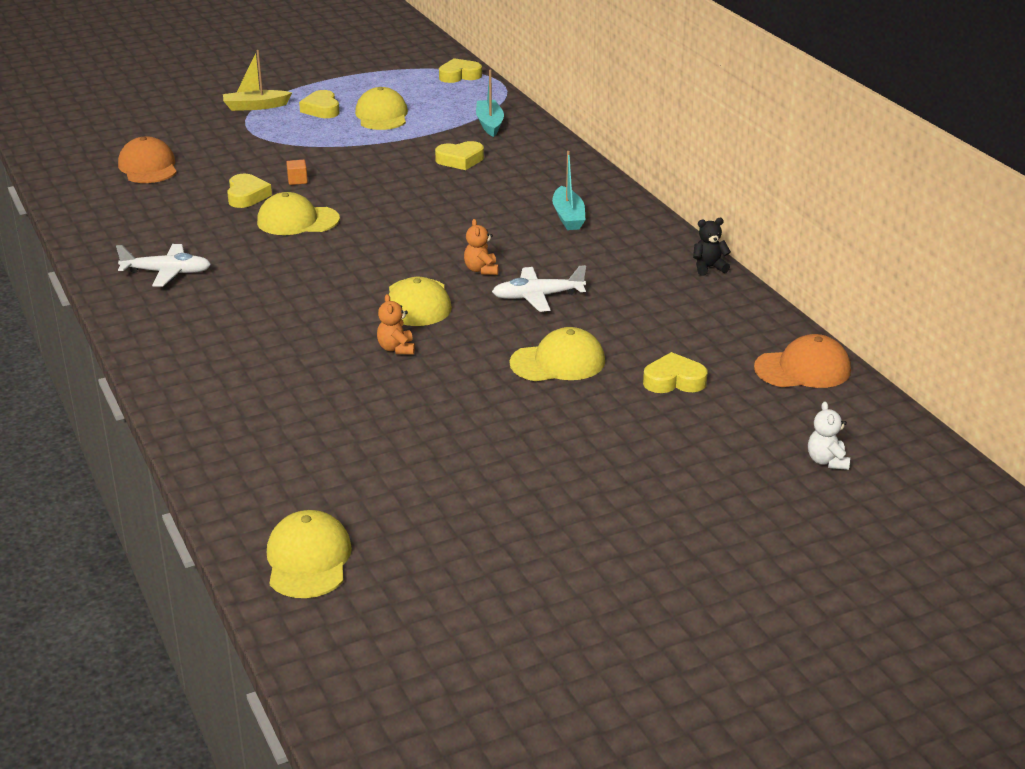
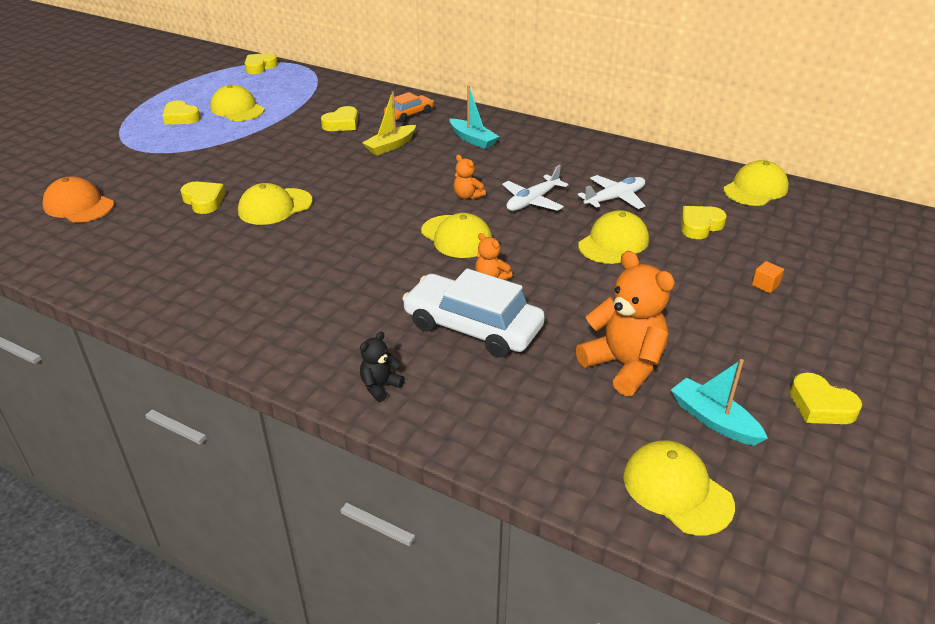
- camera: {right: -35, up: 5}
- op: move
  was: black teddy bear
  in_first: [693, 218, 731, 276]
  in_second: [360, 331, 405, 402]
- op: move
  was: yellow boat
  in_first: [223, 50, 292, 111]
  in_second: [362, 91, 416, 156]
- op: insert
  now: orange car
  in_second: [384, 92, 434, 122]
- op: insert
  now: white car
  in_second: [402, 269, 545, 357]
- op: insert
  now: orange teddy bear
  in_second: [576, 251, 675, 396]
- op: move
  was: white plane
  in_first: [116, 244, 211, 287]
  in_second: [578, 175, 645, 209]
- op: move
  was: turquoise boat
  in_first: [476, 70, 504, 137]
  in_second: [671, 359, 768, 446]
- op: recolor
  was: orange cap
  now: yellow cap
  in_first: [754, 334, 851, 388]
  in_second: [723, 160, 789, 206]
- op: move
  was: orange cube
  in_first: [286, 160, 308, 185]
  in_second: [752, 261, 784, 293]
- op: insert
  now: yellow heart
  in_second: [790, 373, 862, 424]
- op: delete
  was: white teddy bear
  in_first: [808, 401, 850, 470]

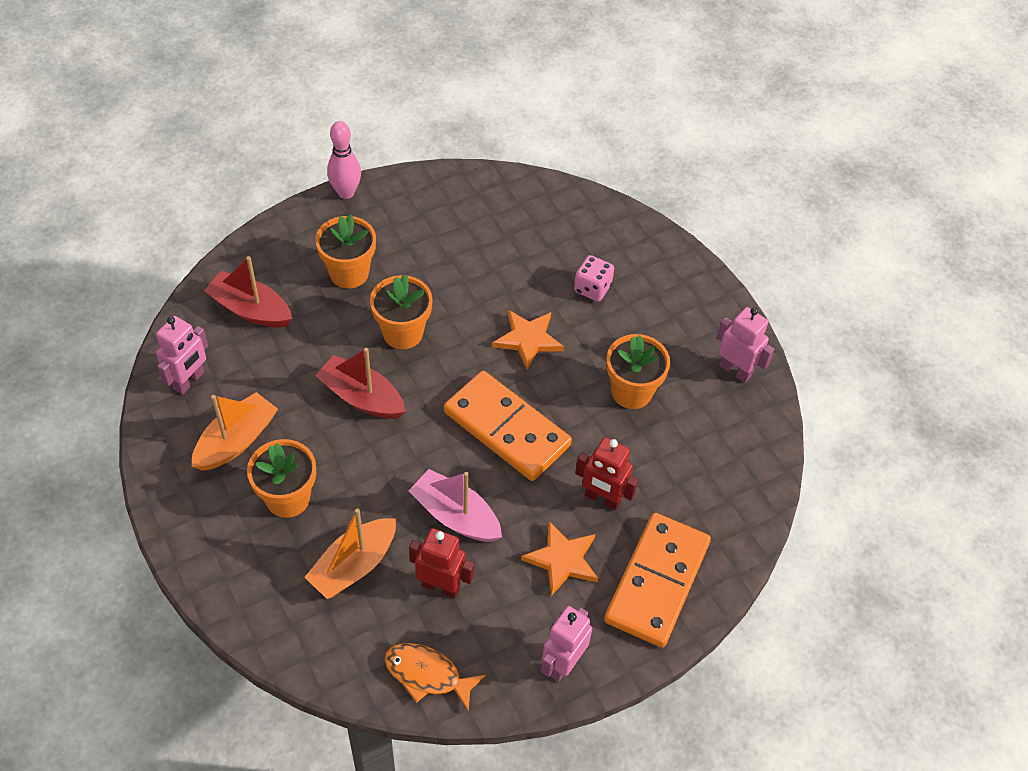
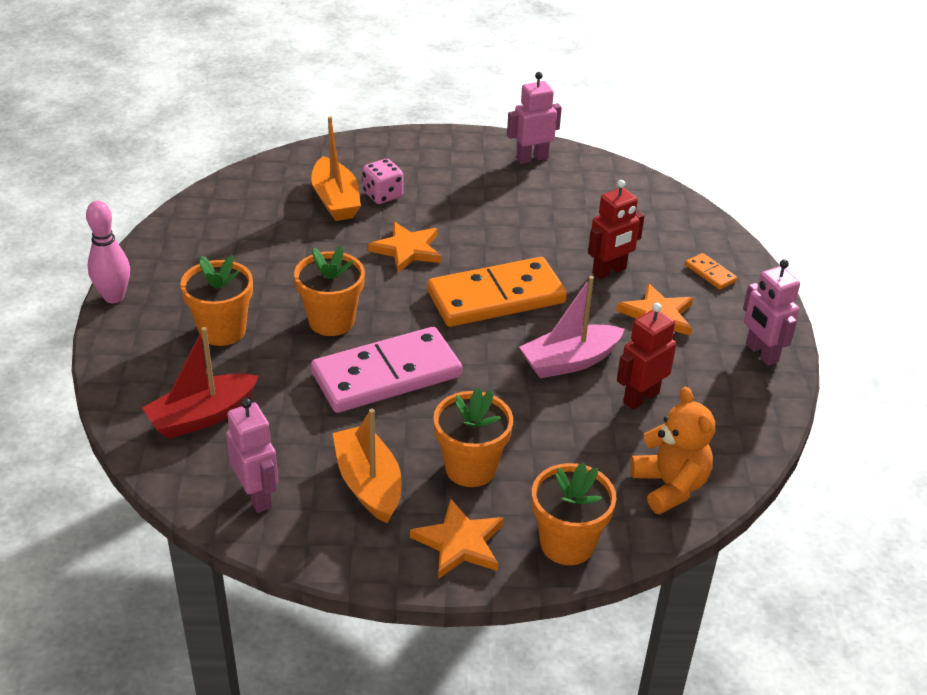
- camera: {right: -60, up: -15}
- op: move
  was: orange boat
  in_first: [304, 508, 396, 599]
  in_second: [311, 116, 361, 221]
- op: replace
  was: red boat
  now: pink domino
  in_first: [315, 348, 406, 419]
  in_second: [311, 327, 462, 413]
- op: insert
  now: orange star
  in_second: [410, 499, 504, 579]
- op: move
  was: orange flower pot
  in_first: [606, 334, 670, 409]
  in_second: [532, 462, 617, 565]
- op: insert
  now: orange teddy bear
  in_second: [630, 387, 715, 514]
- op: resize
  was: orange domino
  in_first: [604, 513, 711, 647]
  in_second: [685, 253, 737, 289]
  ratio: 0.4
- op: delete
  was: orange fish
  in_first: [385, 643, 486, 712]

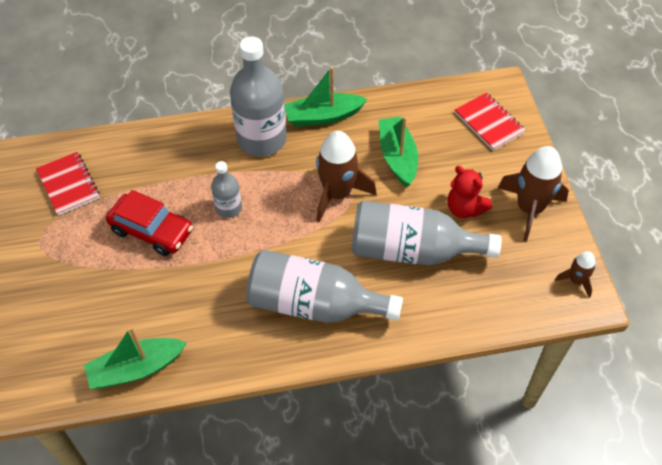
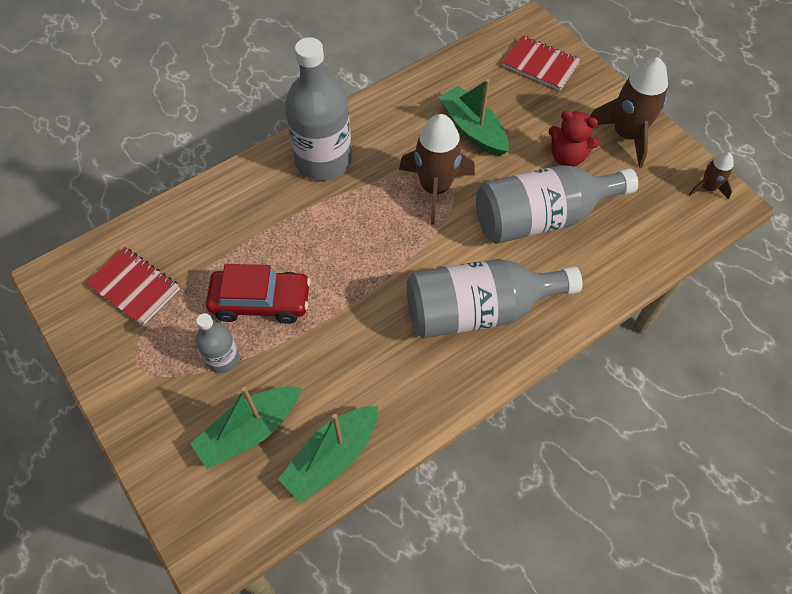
- camera: {right: -25, up: 5}
- op: move
  was: green boat
  in_first: [285, 66, 367, 127]
  in_second: [190, 386, 301, 469]
- op: move
  was: grey bottle
  in_first: [211, 161, 242, 218]
  in_second: [195, 313, 239, 373]

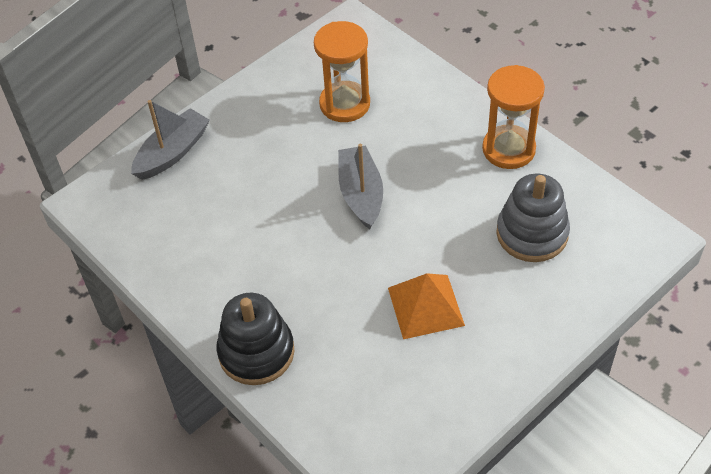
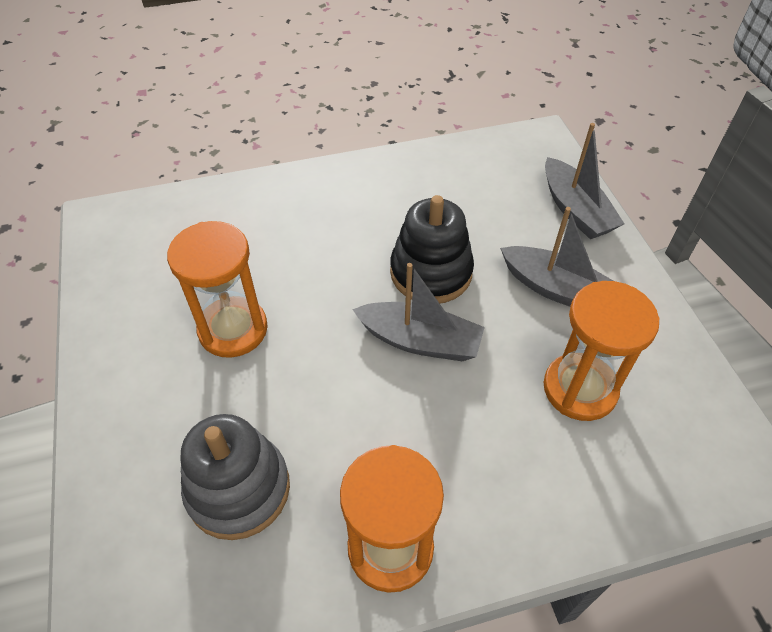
- camera: {right: 115, up: 0}
- op: replace
  was: orange pyramid
  now: orange hourglass
  in_first: [388, 273, 465, 339]
  in_second: [167, 221, 268, 358]
- op: move
  was: black stacking toy
  in_first: [216, 293, 295, 385]
  in_second: [390, 195, 474, 303]
- op: insert
  now: grey boat
  in_second: [500, 207, 613, 307]

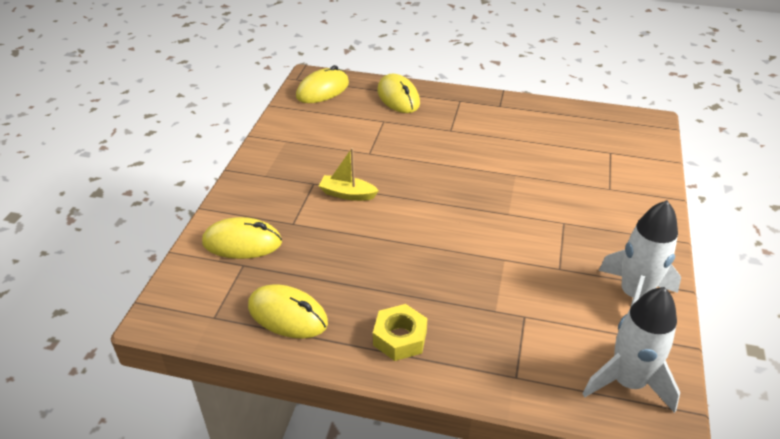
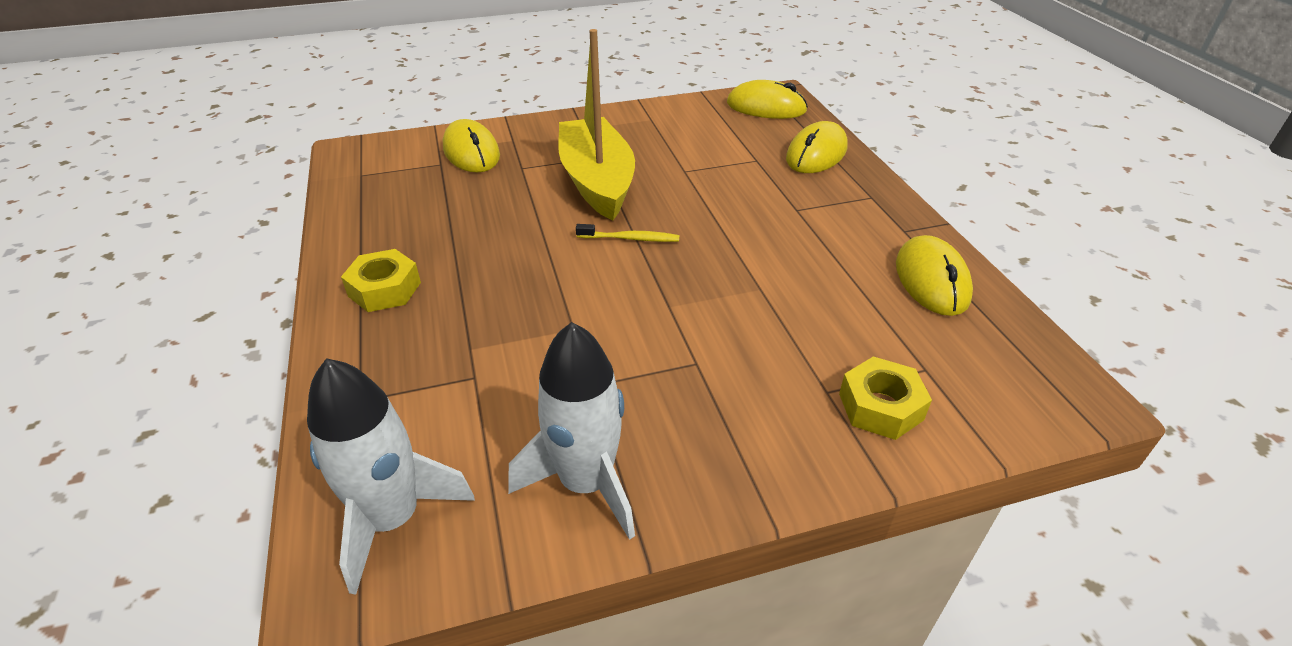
- camera: {right: 60, up: 0}
- op: resize
  was: yellow boat
  in_first: [319, 148, 379, 201]
  in_second: [558, 29, 635, 220]
  ratio: 2.12
- op: insert
  now: yellow toothbrush
  in_second: [576, 224, 679, 242]
- op: insert
  now: yellow nut
  in_second: [839, 356, 932, 440]
- op: move
  was: yellow mouse
  in_first: [248, 284, 328, 339]
  in_second: [896, 235, 973, 316]

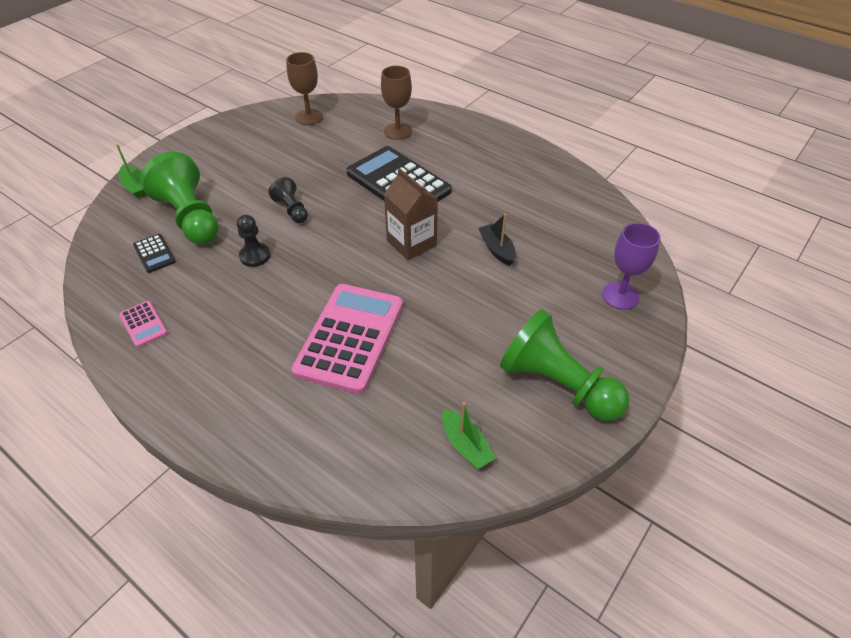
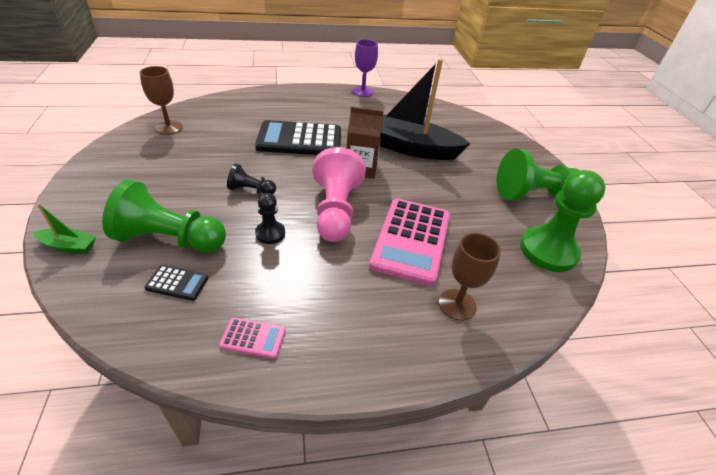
- camera: {right: -50, up: -5}
- op: insert
  now: pink pawn
  in_second: [313, 147, 366, 242]
- op: move
  was: purple goblet
  in_first: [602, 223, 660, 310]
  in_second: [353, 39, 378, 97]
- op: rotate
  was: pink calculator
  in_first: [292, 284, 403, 394]
  in_second: [369, 198, 450, 286]
  clockwise: -135
- op: resize
  was: black boat
  in_first: [478, 214, 516, 266]
  in_second: [380, 59, 470, 160]
  ratio: 2.4
- op: move
  was: brown goblet
  in_first: [381, 66, 412, 140]
  in_second: [439, 233, 501, 321]
- op: replace
  was: green boat
  now: green pawn
  in_first: [442, 402, 496, 469]
  in_second: [520, 170, 605, 272]

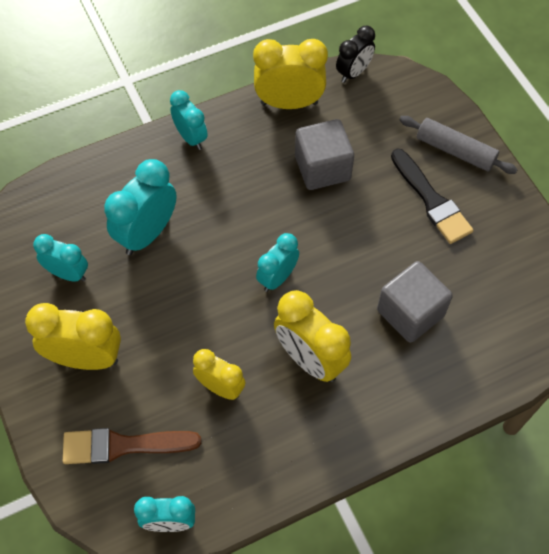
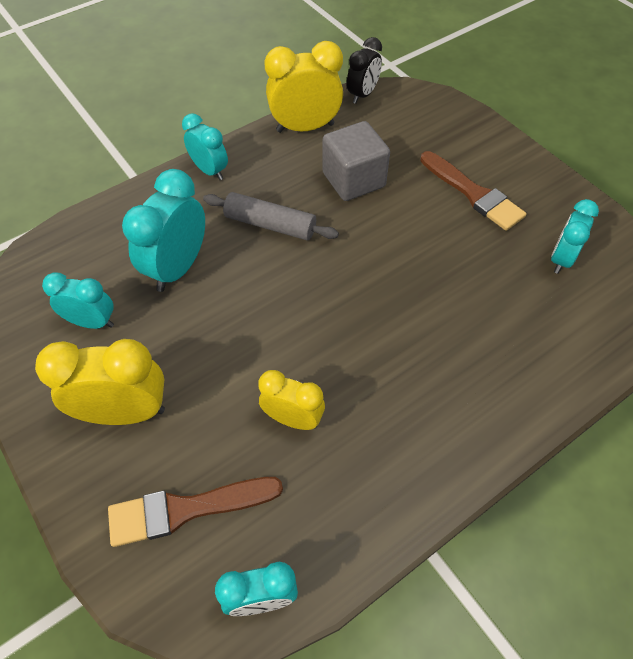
- camera: {right: -10, up: -5}
- op: move
  was: grey rolling pin
  in_first: [399, 116, 518, 174]
  in_second: [203, 192, 339, 241]
- op: recolor
  was: black brush
  now: brown brush
  in_first: [391, 149, 474, 244]
  in_second: [420, 151, 526, 231]
- op: move
  was: turquoise clock
  in_first: [256, 233, 299, 292]
  in_second: [551, 199, 599, 274]
- op: delete
  was: yellow clock
  in_first: [274, 290, 351, 382]
- op: delete
  was: grey cube
  in_first: [377, 261, 453, 343]

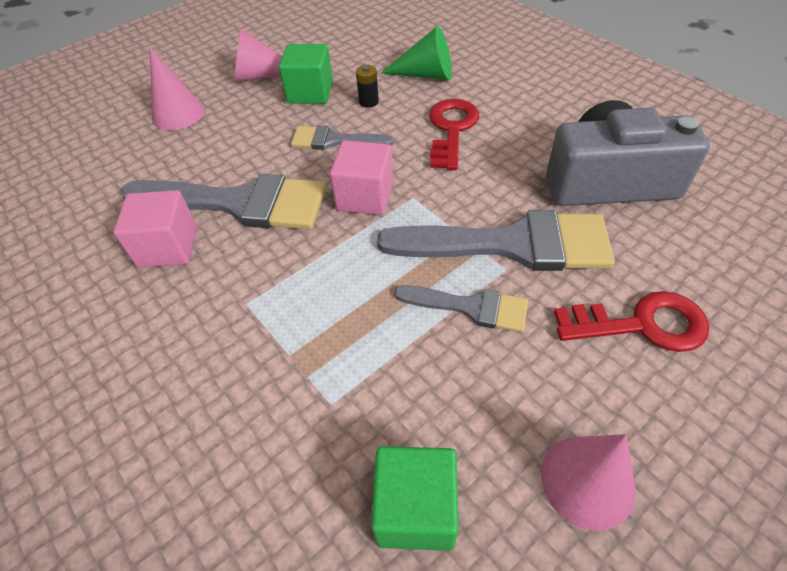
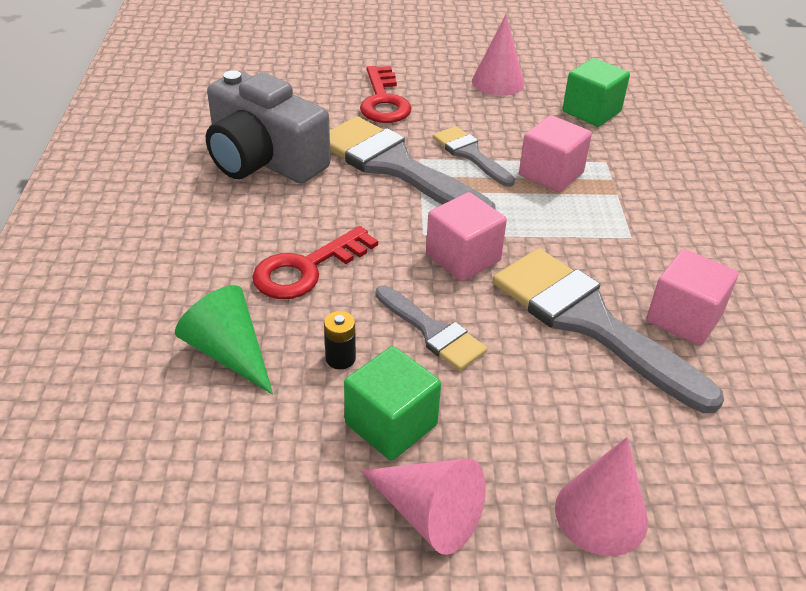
- camera: {right: -145, up: -10}
- op: rotate
  was: red key
  in_first: [554, 291, 709, 352]
  in_second: [360, 66, 412, 123]
  clockwise: -135
- op: insert
  now: pink cube
  in_second: [519, 115, 592, 193]

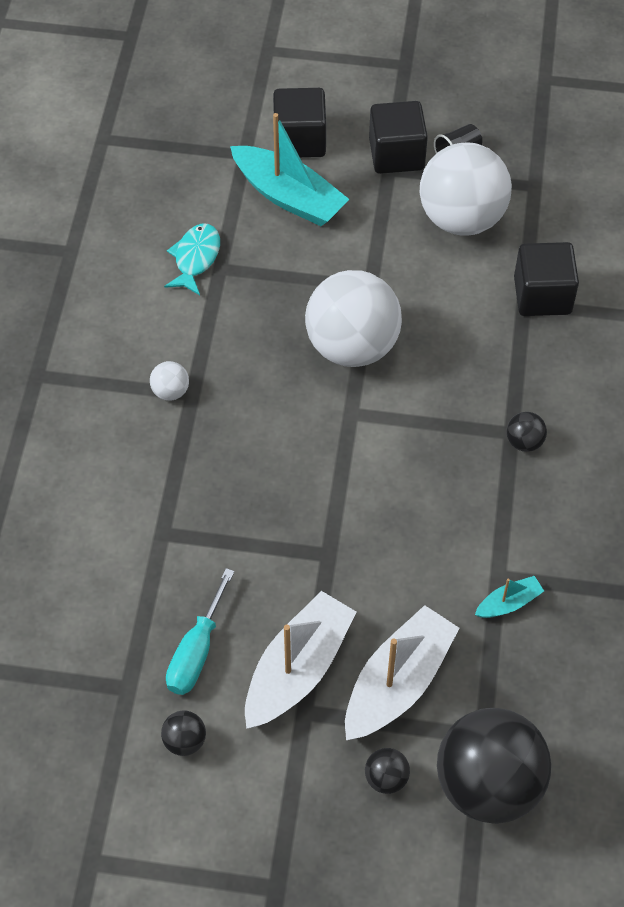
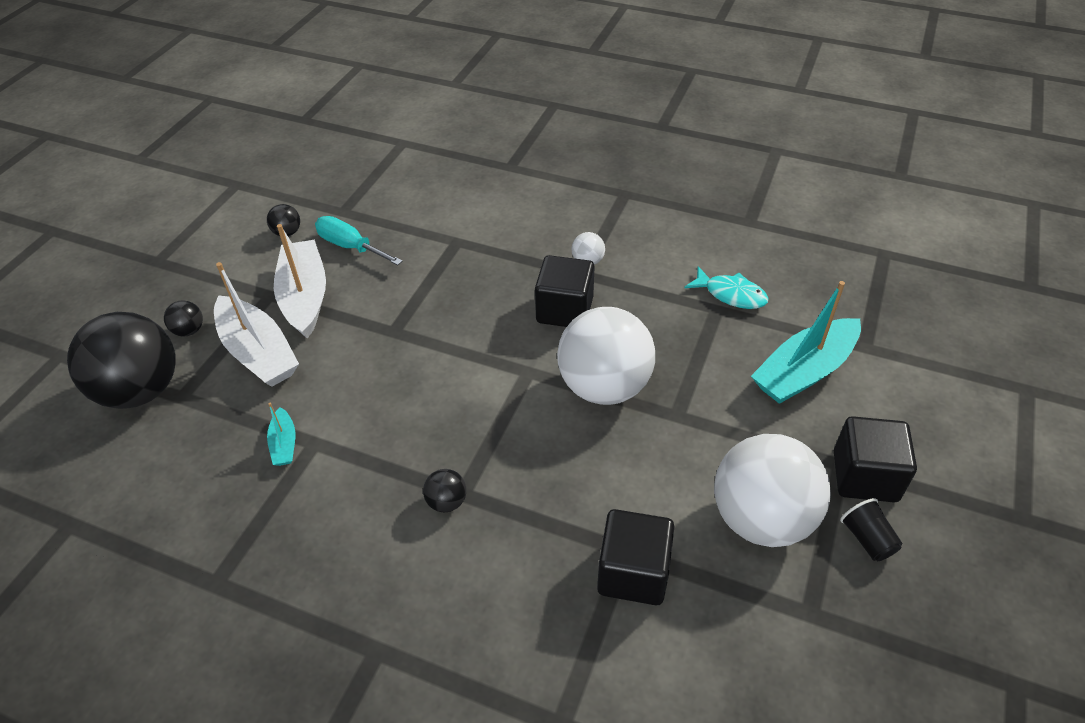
- camera: {right: 105, up: -10}
- op: rotate
  was: white boat
  in_first: [245, 591, 356, 729]
  in_second: [274, 224, 326, 339]
  clockwise: -150
- op: move
  was: black cube
  in_first: [273, 88, 326, 158]
  in_second: [535, 255, 595, 327]

